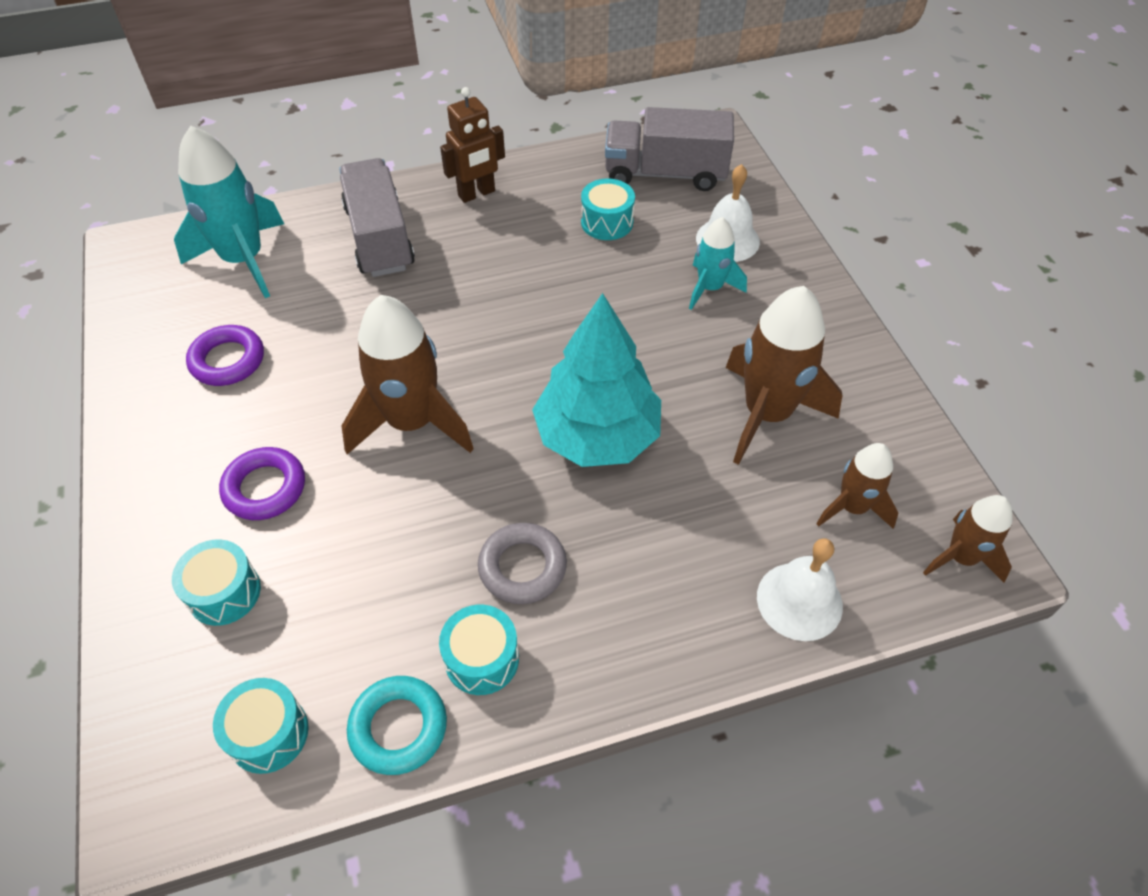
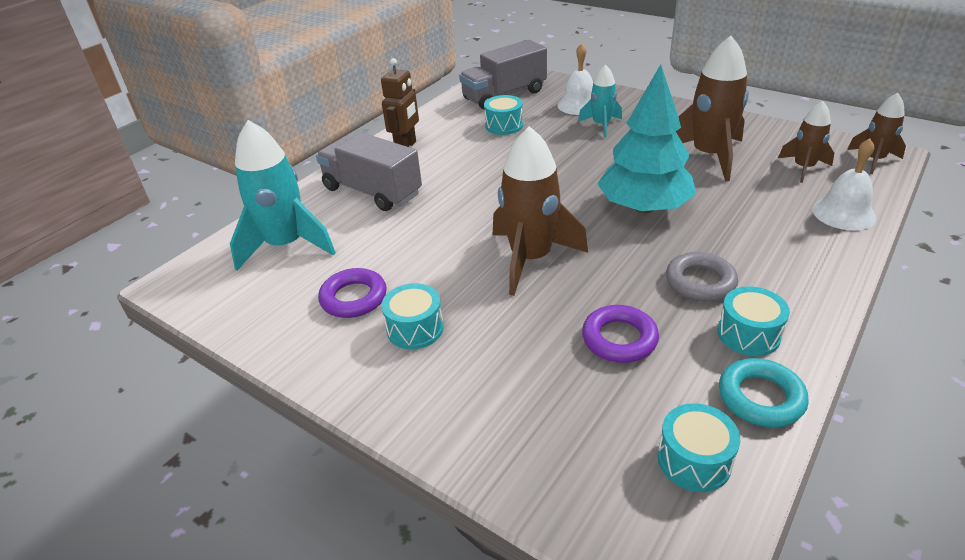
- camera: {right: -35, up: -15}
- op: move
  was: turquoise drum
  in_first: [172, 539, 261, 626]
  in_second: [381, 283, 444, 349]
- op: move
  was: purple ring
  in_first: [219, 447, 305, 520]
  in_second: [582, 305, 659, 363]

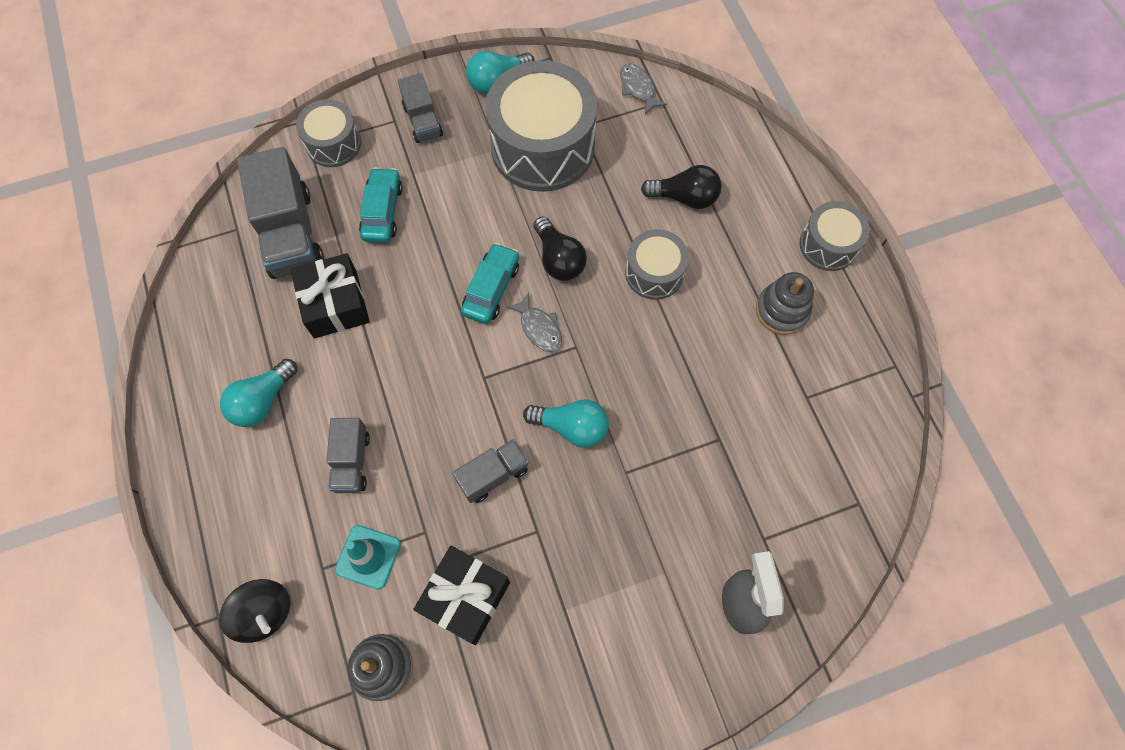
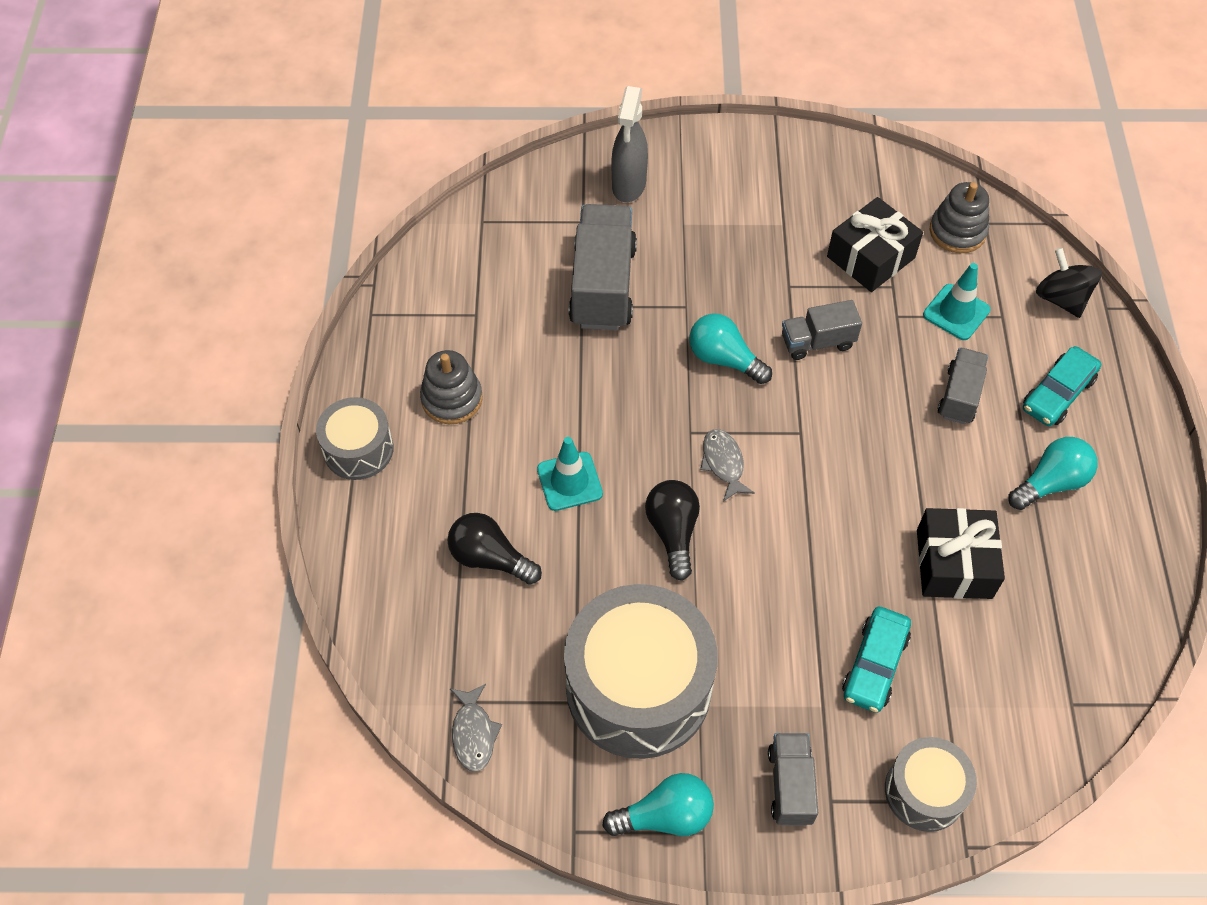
- camera: {right: -160, up: -10}
- op: replace
  was: grey drum
  now: turquoise traffic cone
  in_first: [625, 229, 689, 300]
  in_second: [537, 437, 603, 511]
- op: move
  was: grey truck
  in_first: [237, 147, 324, 279]
  in_second: [569, 204, 637, 330]
- op: move
  was: turquoise car
  in_first: [461, 243, 519, 324]
  in_second: [1023, 346, 1101, 426]

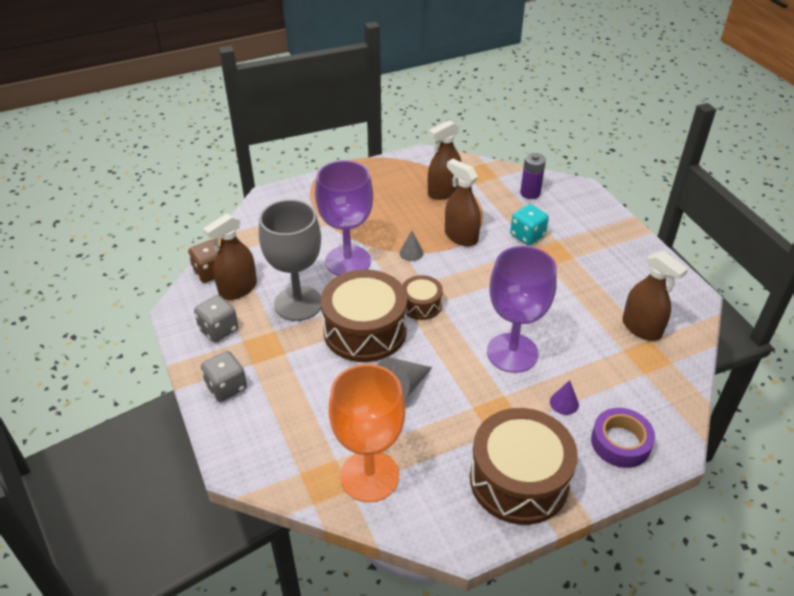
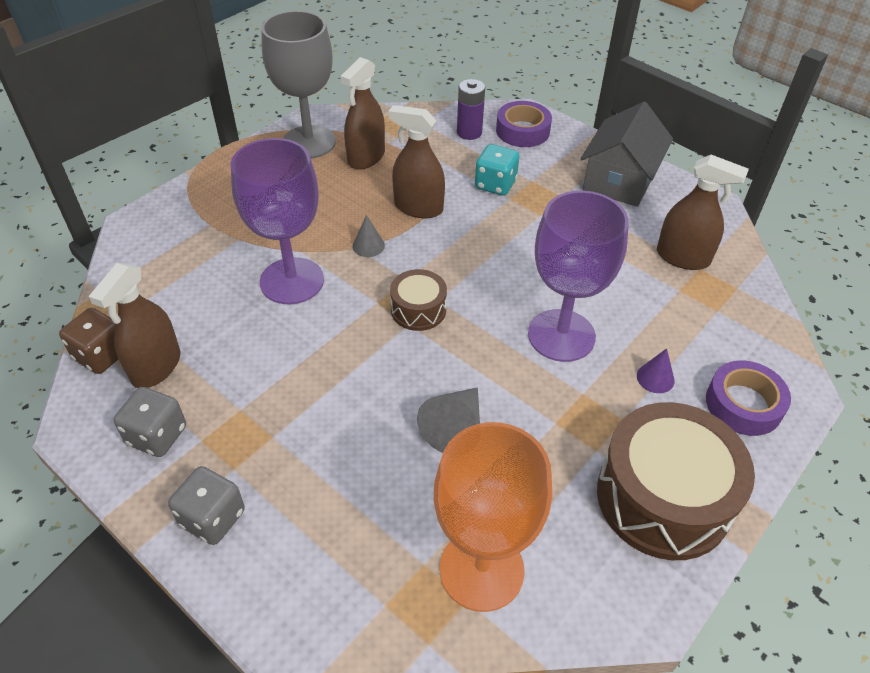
- camera: {right: -25, up: 5}
- op: move
  was: grey goblet
  in_first: [259, 199, 321, 321]
  in_second: [261, 11, 336, 158]
- op: insert
  now: purple tape
  in_second: [496, 101, 552, 147]
- op: insert
  now: grey house
  in_second: [581, 102, 673, 207]
- op: delete
  was: brown drum
  in_first: [320, 269, 407, 362]

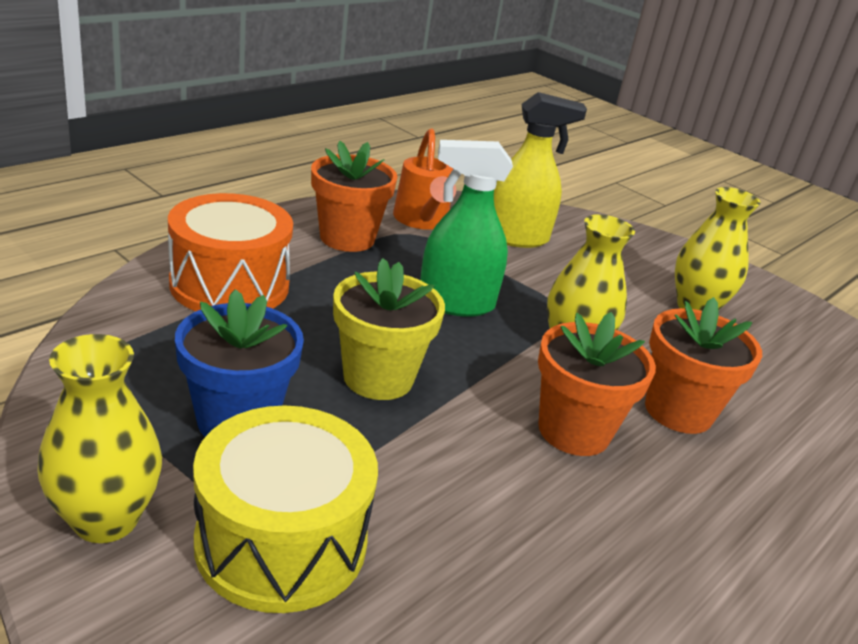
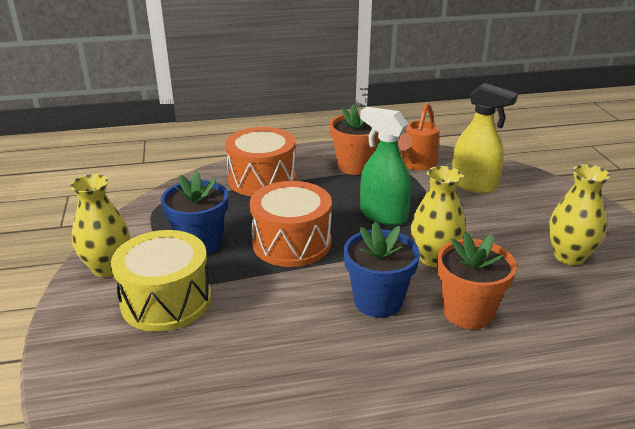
- camera: {right: 40, up: 0}
- op: replace
  was: yellow flower pot
  now: orange drum
  in_first: [333, 258, 445, 400]
  in_second: [250, 181, 332, 267]
- op: recolor
  was: orange flower pot
  now: blue flower pot
  in_first: [538, 312, 656, 456]
  in_second: [343, 222, 420, 318]

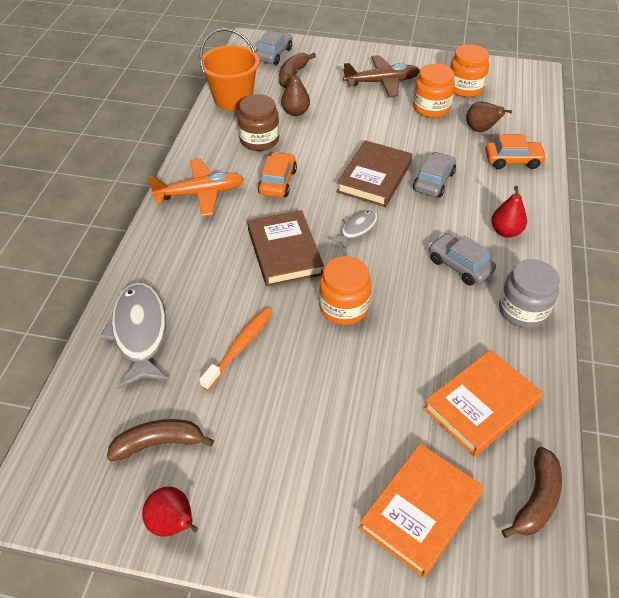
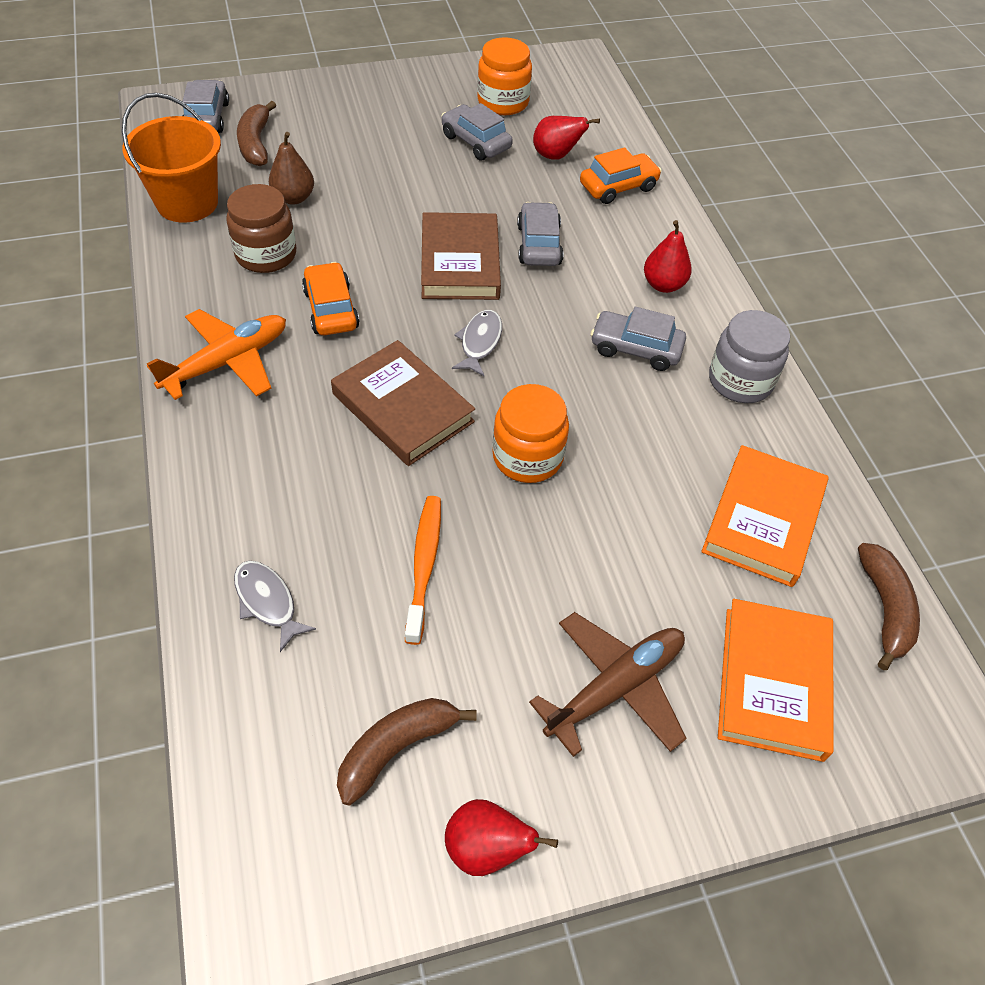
- camera: {right: -30, up: 5}
- op: resize
  was: grey fish
  in_first: [100, 283, 169, 389]
  in_second: [234, 561, 316, 652]
  ratio: 0.54
- op: replace
  was: orange jar
  now: grey car
  in_first: [413, 64, 455, 118]
  in_second: [441, 103, 513, 160]
- op: move
  was: brown plane
  in_first: [343, 55, 420, 97]
  in_second: [529, 612, 687, 757]
- op: recolor
  was: brown pear
  now: red pear
  in_first: [466, 102, 512, 132]
  in_second: [533, 116, 600, 160]

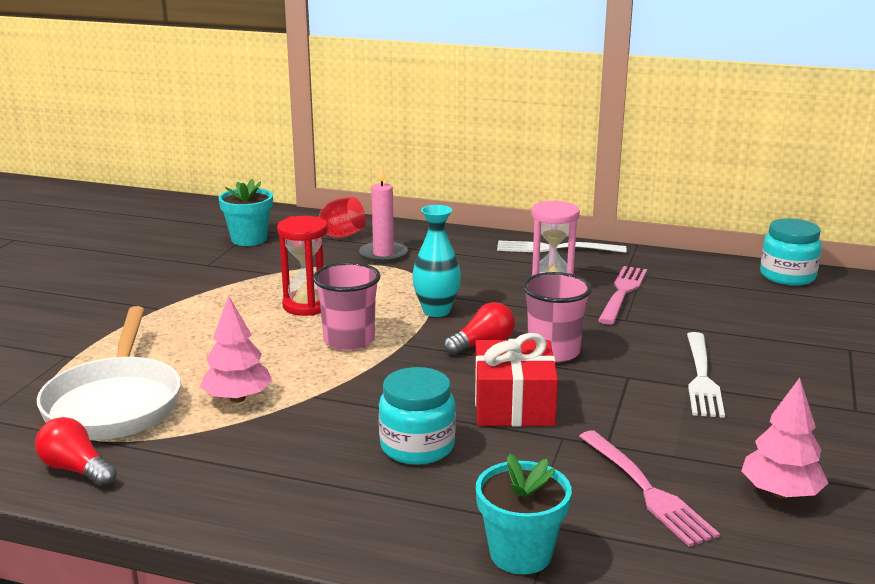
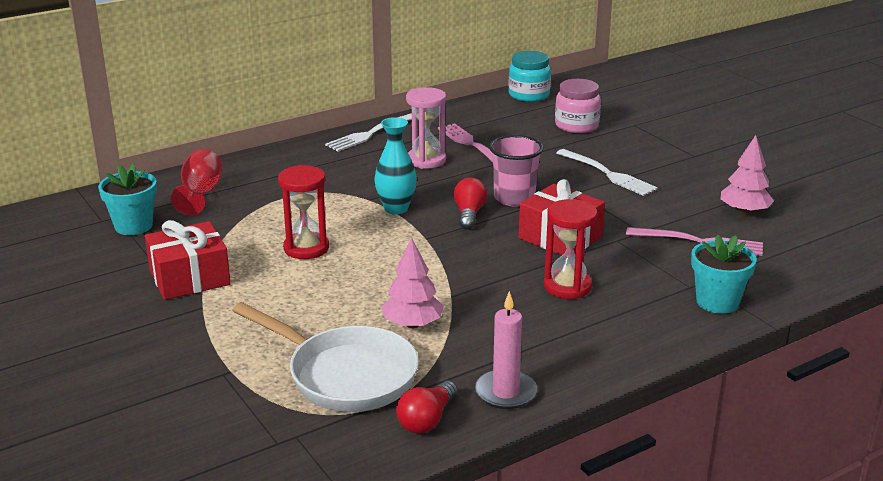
- camera: {right: -50, up: 5}
- op: insert
  now: red gift
  in_second: [145, 220, 231, 300]
- op: rotate
  was: red light bulb
  in_first: [35, 417, 117, 487]
  in_second: [396, 381, 458, 434]
  clockwise: -45
- op: move
  was: pink candle
  in_first: [359, 165, 408, 263]
  in_second: [475, 291, 537, 409]
- op: replace
  was: turquoise jar
  now: red hourglass
  in_first: [379, 367, 456, 465]
  in_second: [544, 199, 597, 299]
- op: insert
  now: pink jar
  in_second: [555, 79, 601, 133]
- op: delete
  was: pink cup
  in_first: [313, 262, 381, 351]

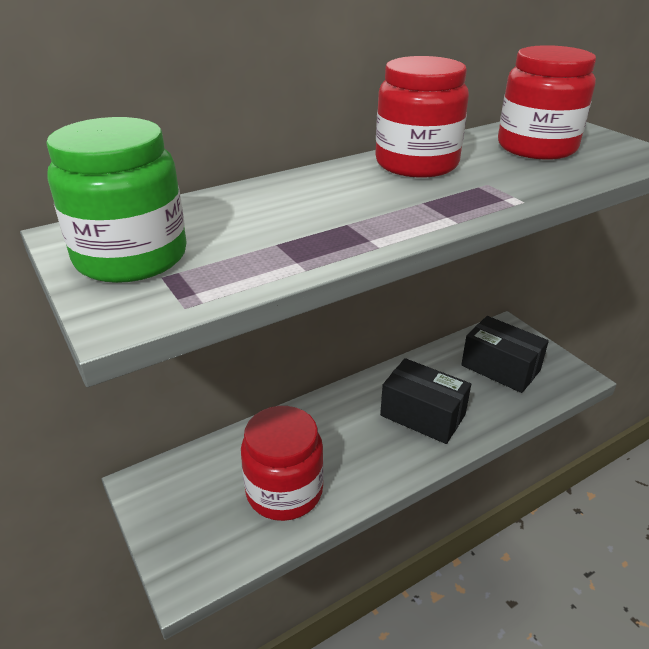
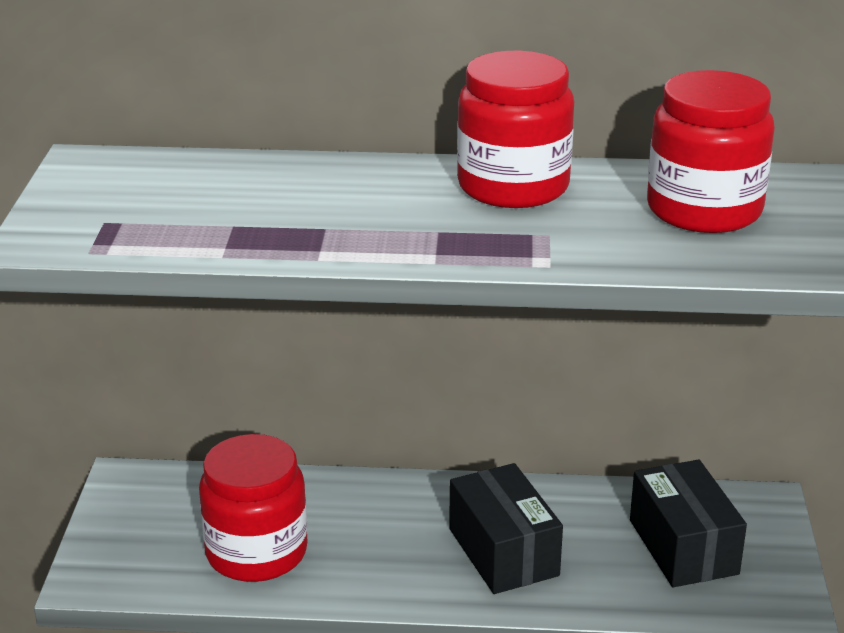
- camera: {right: 35, up: -5}
- op: delete
  was: green jar
  in_first: [46, 117, 187, 283]

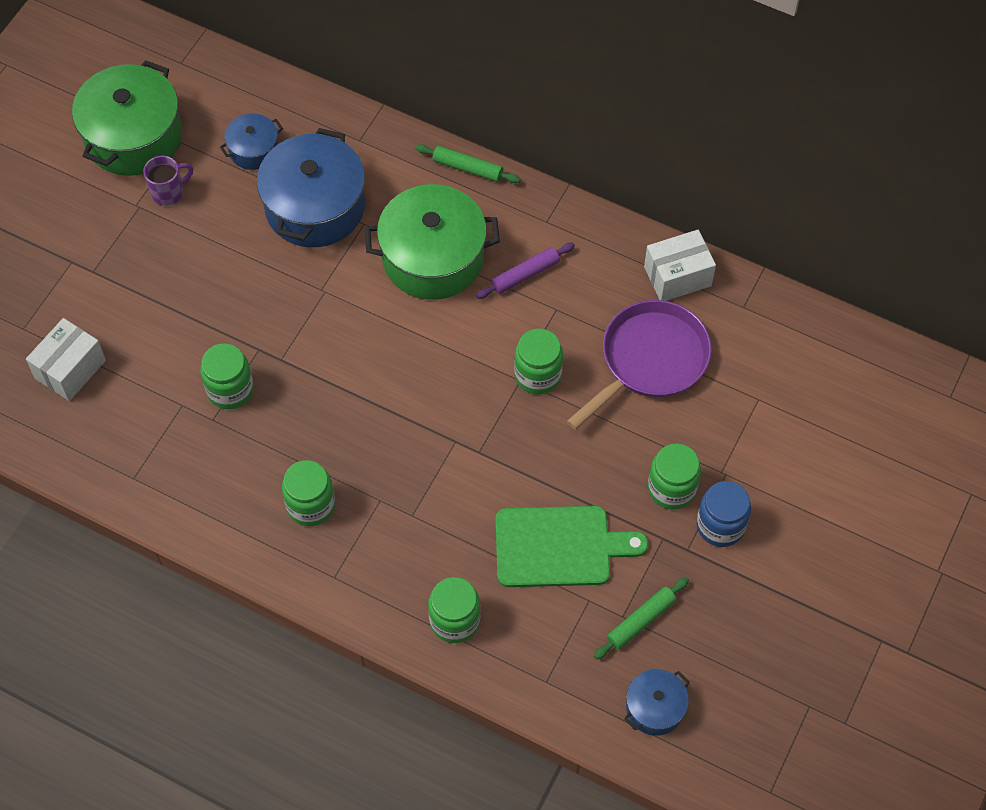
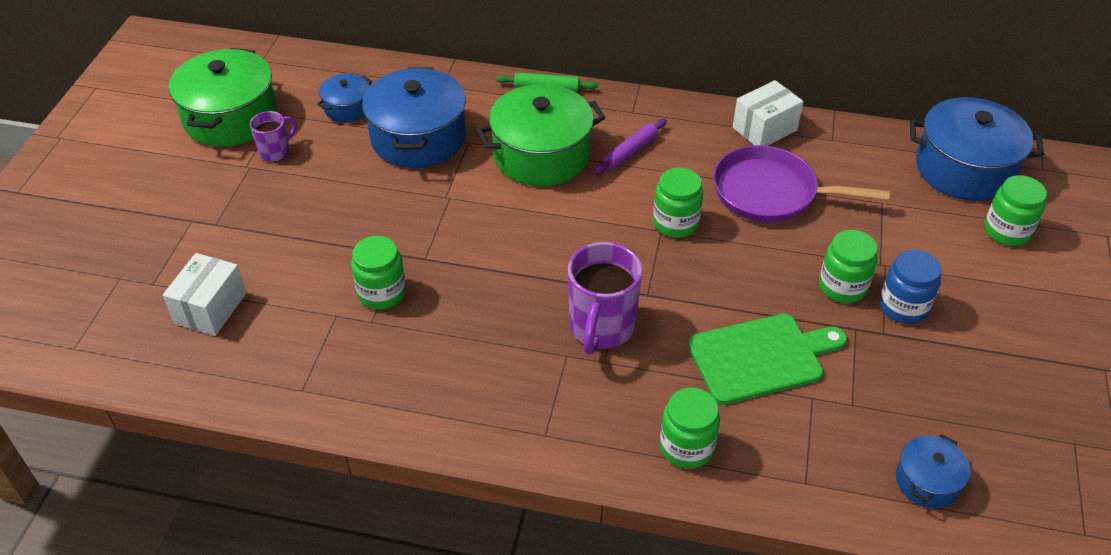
- camera: {right: -15, up: -15}
- op: insert
  now: purple mug
  in_second: [568, 242, 643, 355]
- op: rotate
  was: purple pan
  in_first: [566, 300, 712, 430]
  in_second: [713, 145, 890, 223]
  clockwise: -105
- op: insert
  now: blue pot
  in_second: [910, 97, 1045, 201]
- op: move
  was: green jar
  in_first: [282, 460, 335, 526]
  in_second: [984, 175, 1047, 246]
- op: delete
  was: green rolling pin
  in_first: [594, 577, 689, 659]

